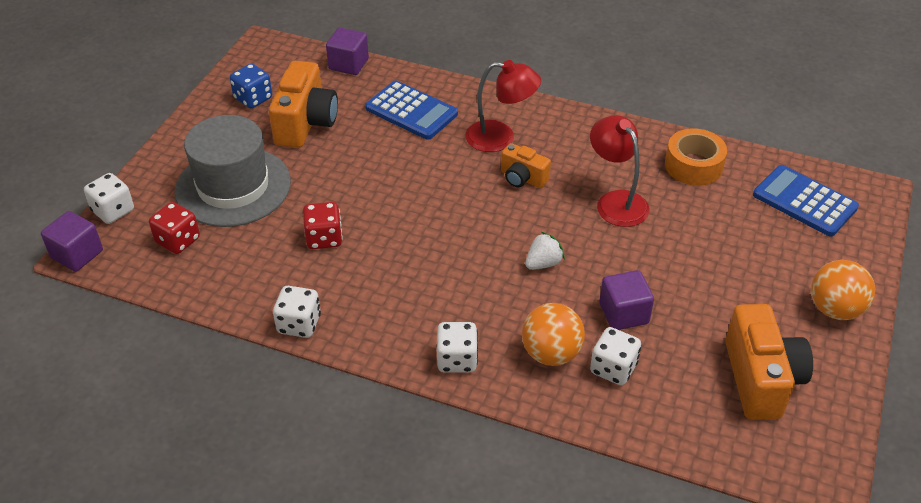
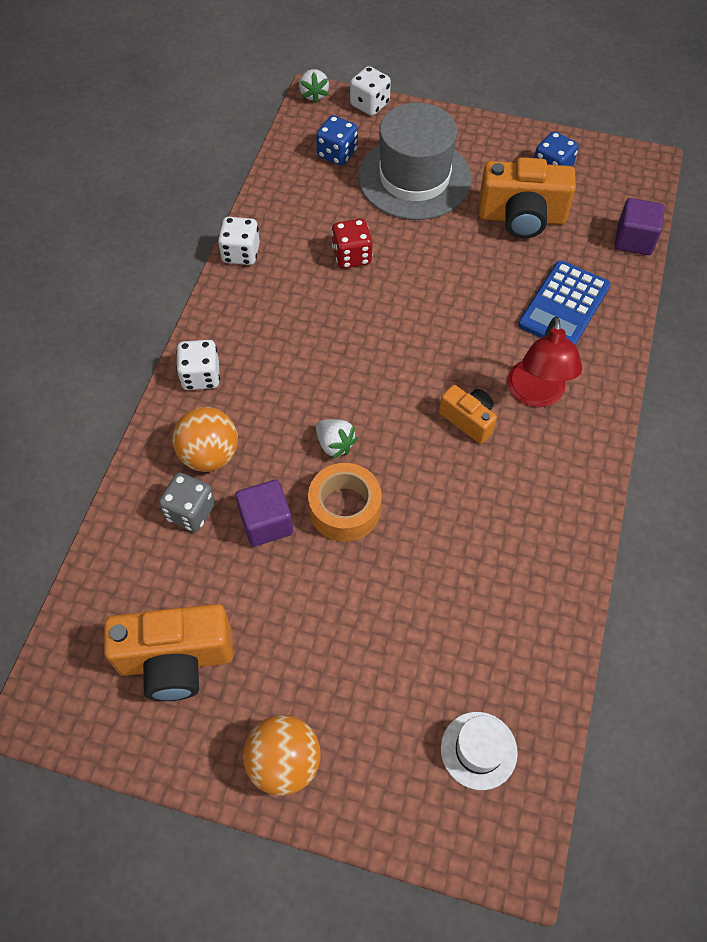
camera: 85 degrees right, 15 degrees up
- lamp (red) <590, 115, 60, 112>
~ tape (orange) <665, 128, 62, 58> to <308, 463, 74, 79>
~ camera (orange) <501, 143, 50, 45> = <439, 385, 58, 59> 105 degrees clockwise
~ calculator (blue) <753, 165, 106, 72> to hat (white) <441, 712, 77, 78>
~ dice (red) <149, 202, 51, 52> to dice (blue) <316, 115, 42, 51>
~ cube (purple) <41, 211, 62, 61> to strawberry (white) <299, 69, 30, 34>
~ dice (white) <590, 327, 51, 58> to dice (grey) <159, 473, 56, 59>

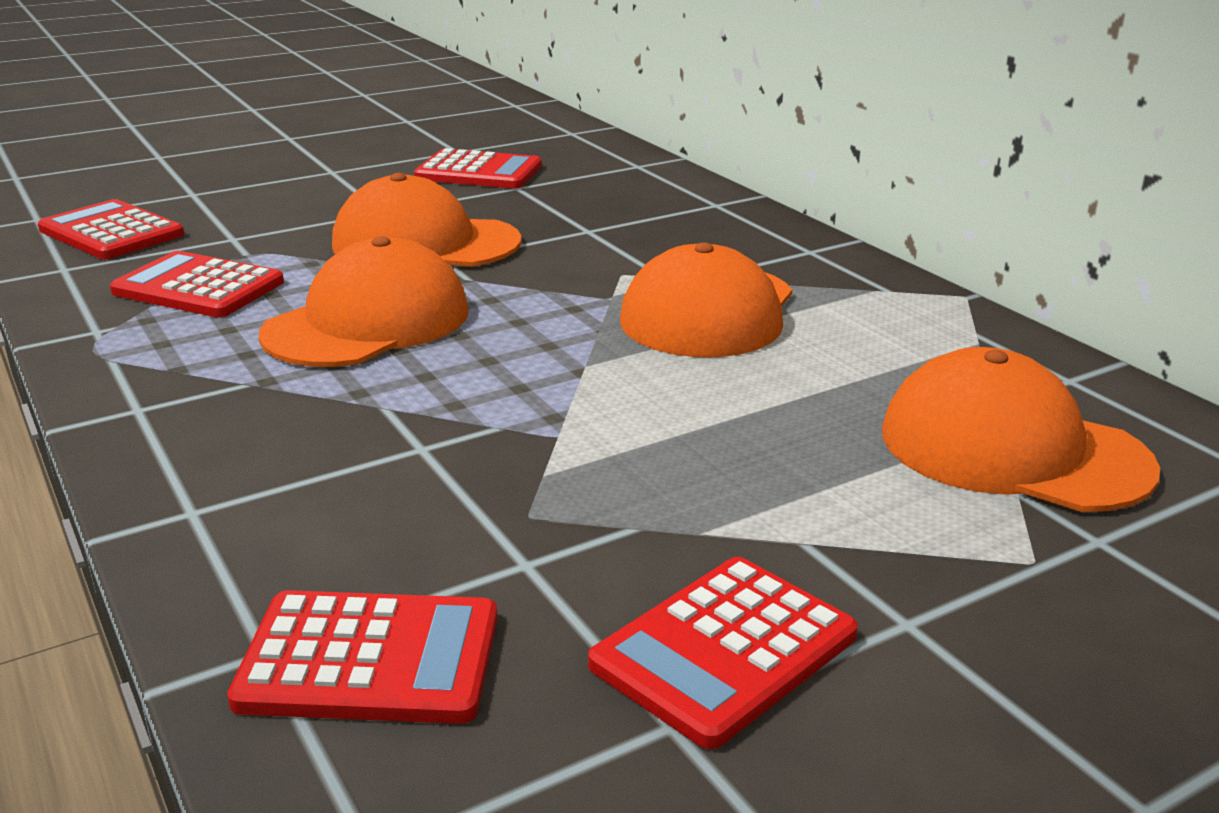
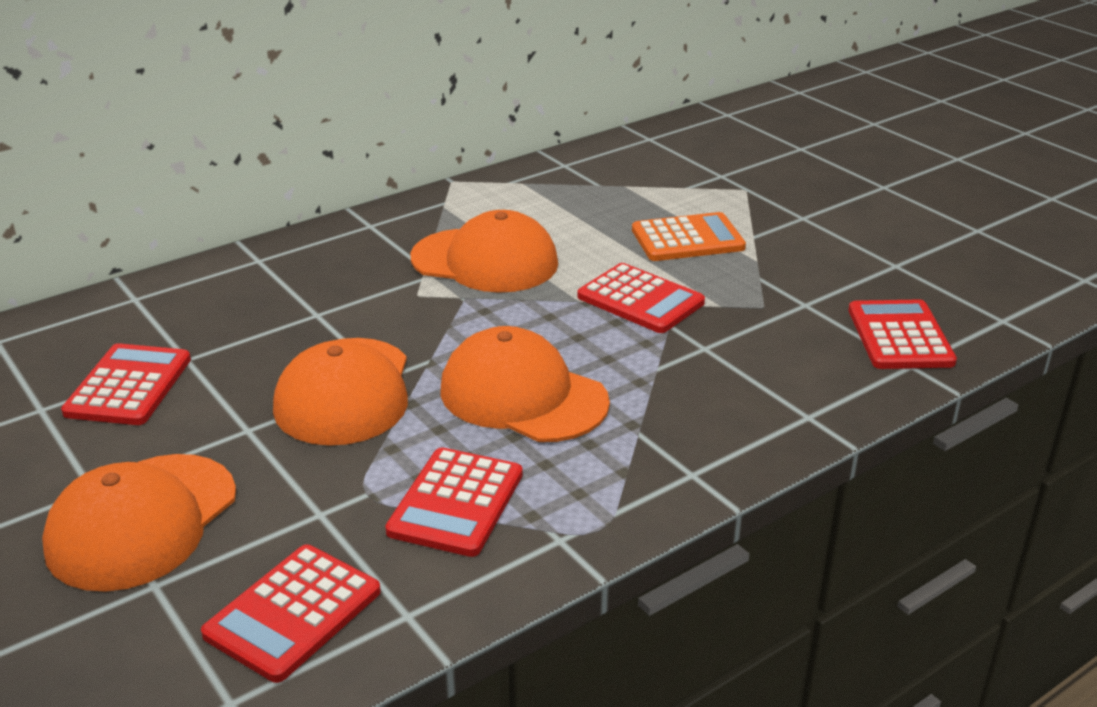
camera: 95 degrees left, 5 degrees up
~ cap (orange) <882, 347, 278, 165> to <42, 454, 194, 138>
~ calculator (red) <588, 557, 270, 192> to <577, 263, 128, 70>
+ calculator (orange) <632, 212, 114, 49>

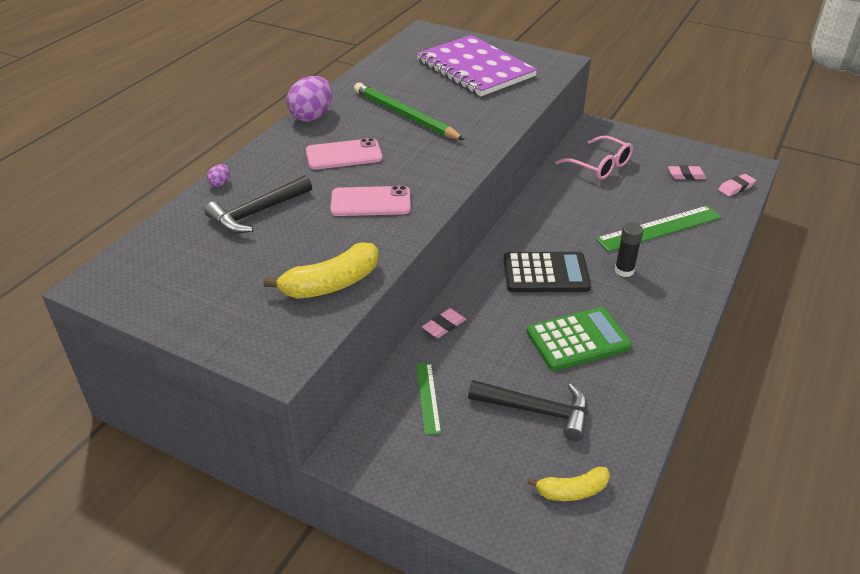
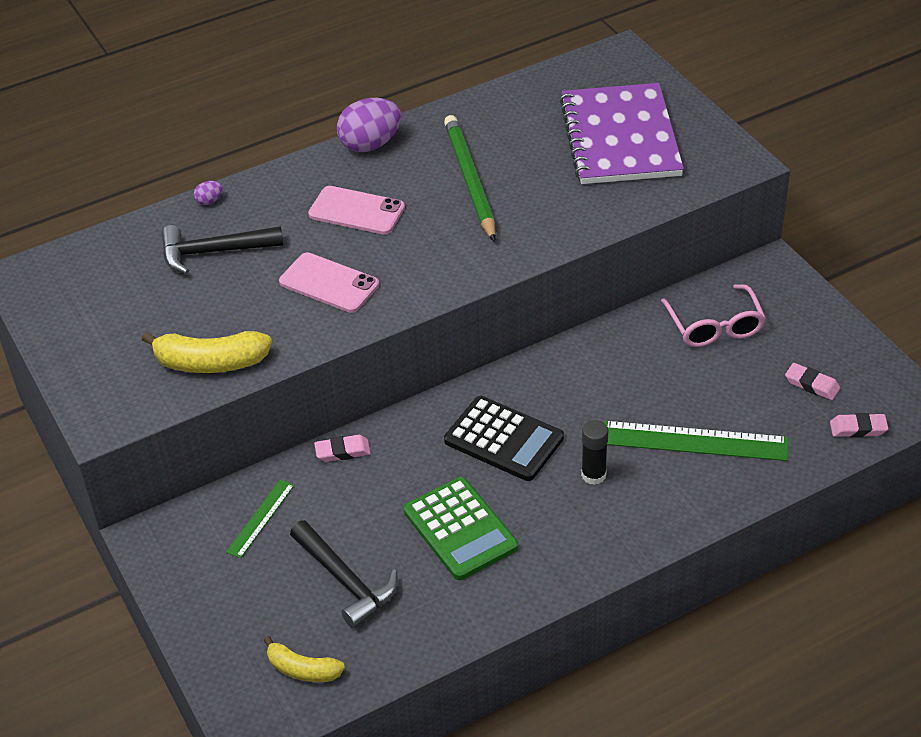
camera: 35 degrees right, 5 degrees up
~ calculator (green) <527, 307, 105, 64> = <404, 477, 114, 103> 45 degrees clockwise

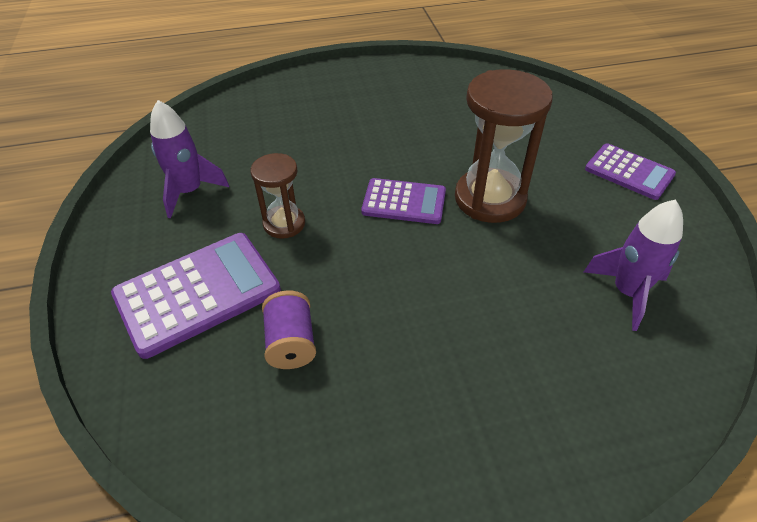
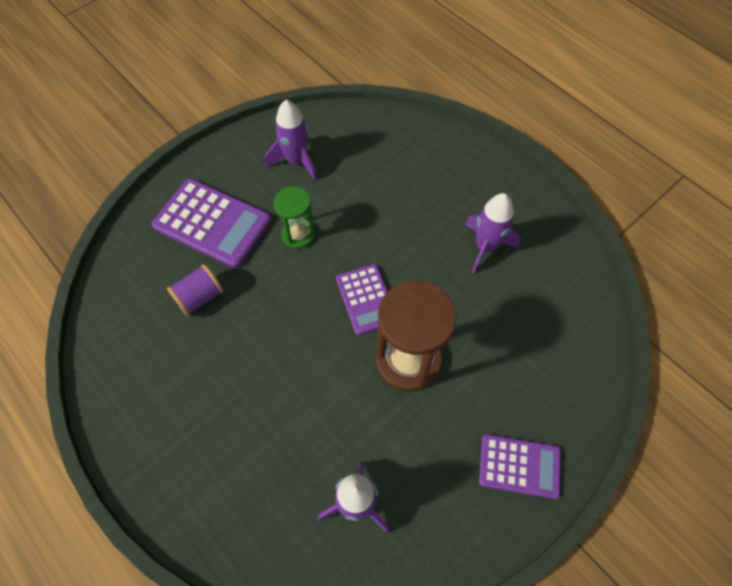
camera: 60 degrees right, 15 degrees up
~ calculator (purple) <585, 143, 91, 57> = <479, 434, 82, 65> 90 degrees counterclockwise
~ hourglass (brown) <251, 153, 54, 86> to hourglass (green) <274, 187, 41, 62>
+ rocket (purple) <465, 193, 56, 81>

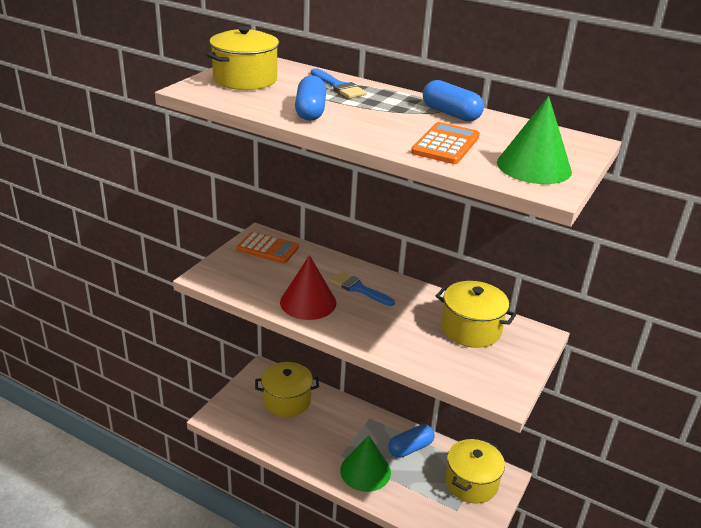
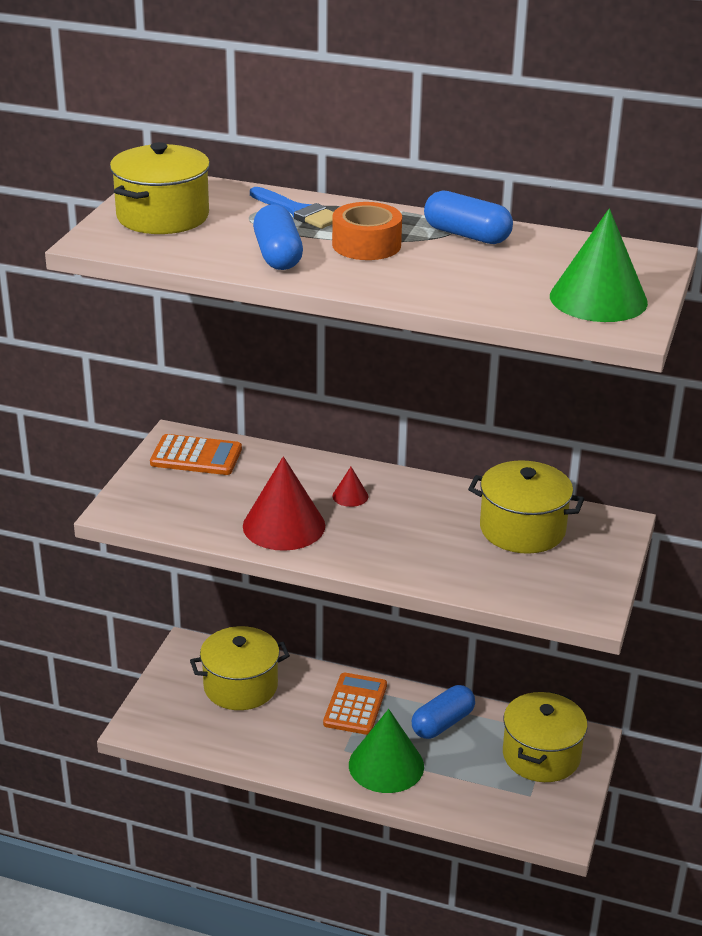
camera: 10 degrees left, 0 degrees up
~ calculator (orange) <411, 122, 69, 42> to <323, 673, 64, 62>
~ brush (blue) <330, 272, 65, 34> to cone (red) <332, 467, 36, 40>
+ tape (orange) <332, 202, 70, 58>

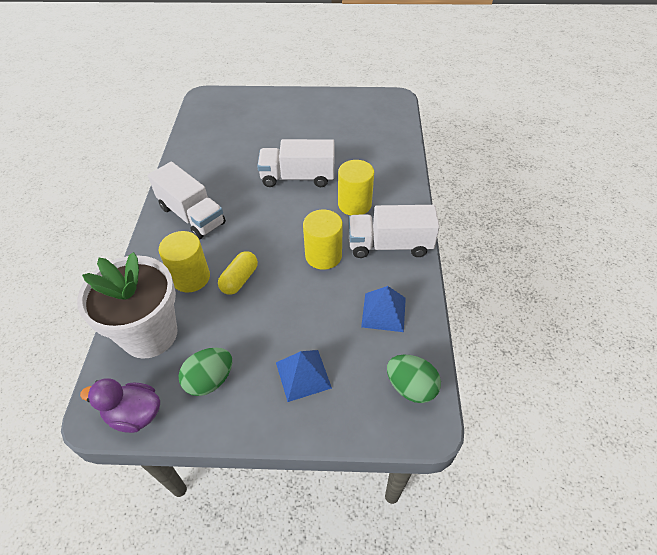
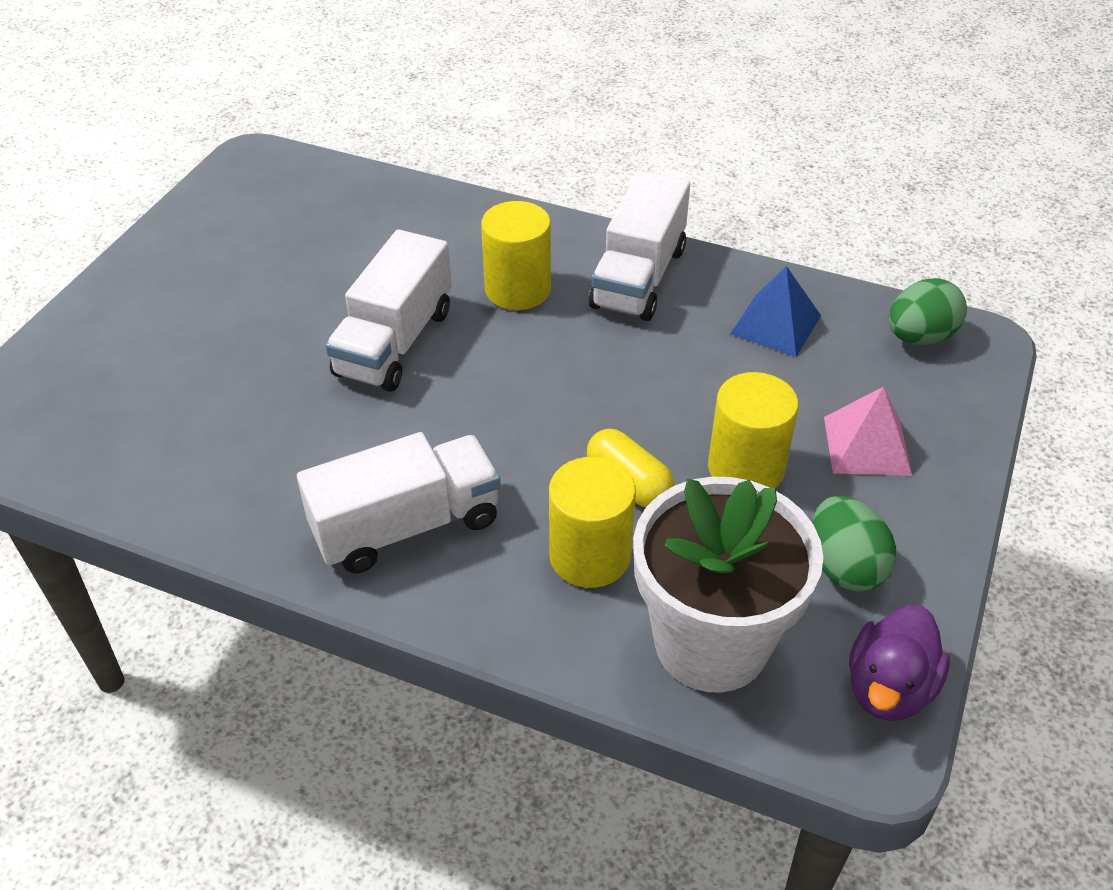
camera: 70 degrees left, 5 degrees down
~ cylinder (yellow) <303, 209, 40, 61> to <708, 372, 91, 116>
~ pyramid (blue) <276, 350, 56, 52> to pyramid (pink) <824, 387, 88, 89>

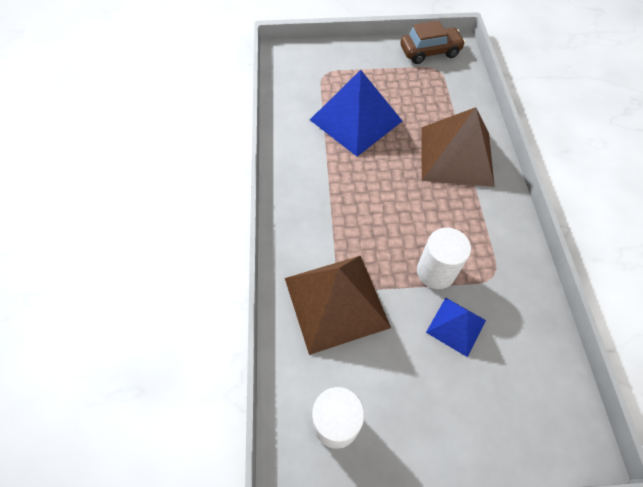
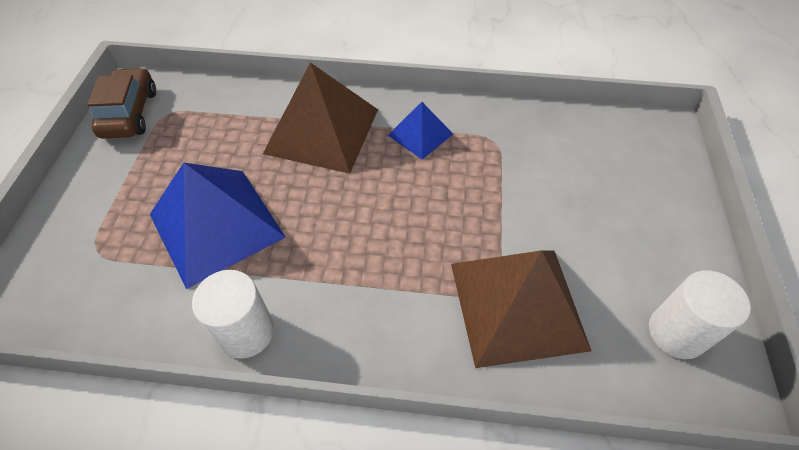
camera: 80 degrees left, 5 degrees down
~ cylinder (white) <417, 228, 54, 61> to <192, 270, 82, 89>
~ pyramid (blue) <426, 298, 60, 59> to <387, 102, 66, 58>

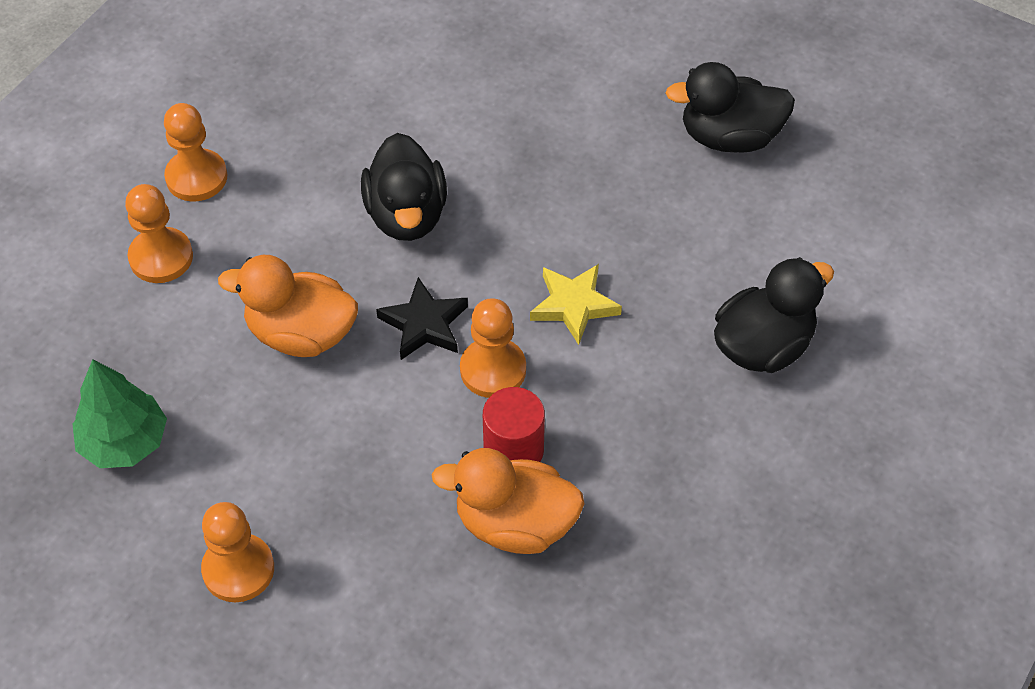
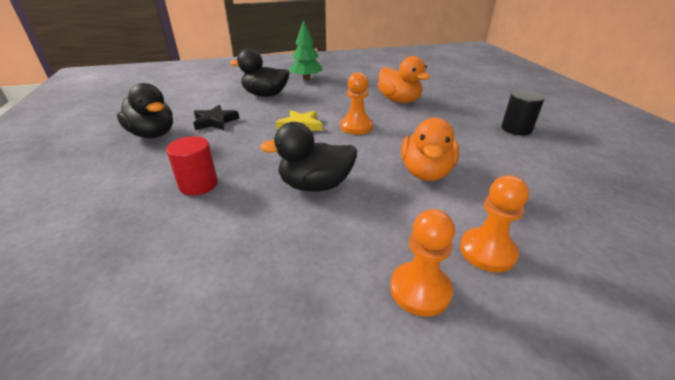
camera: 135 degrees left, 20 degrees down
~ duck (black) <361, 133, 86, 108> = <260, 122, 97, 70> 135 degrees counterclockwise
~ duck (orange) <218, 255, 140, 102> = <401, 118, 58, 63> 45 degrees clockwise
~ star (black) <376, 277, 92, 83> to <193, 105, 46, 25>
~ tree (green) <73, 359, 94, 109> to <289, 19, 34, 61>
~ cylinder (red) <483, 387, 62, 75> to <166, 136, 52, 60>
~ pawn (orange) <201, 502, 73, 100> to cylinder (black) <501, 90, 43, 45>

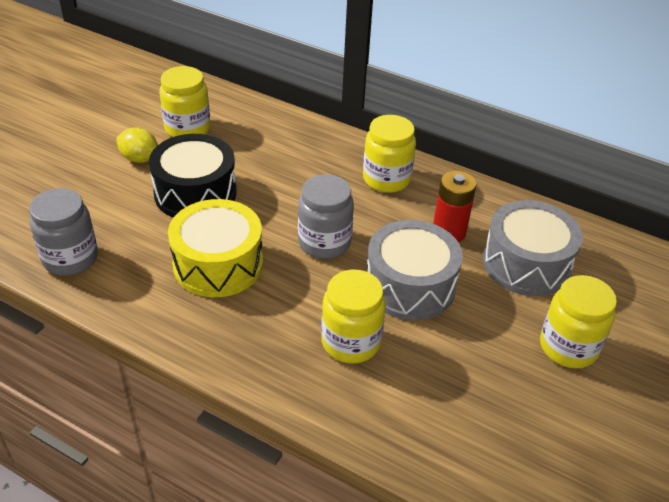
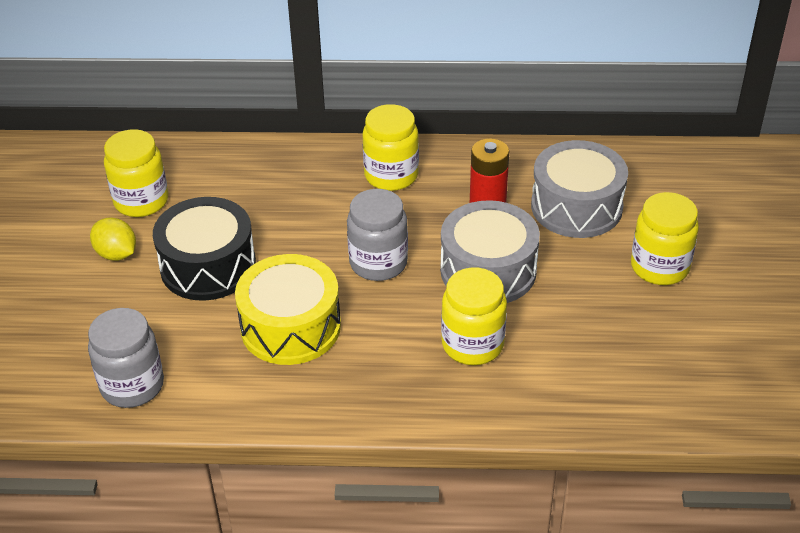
camera: 25 degrees left, 0 degrees up
~ lemon (yellow) <116, 127, 42, 36> = <90, 217, 46, 44> 45 degrees clockwise

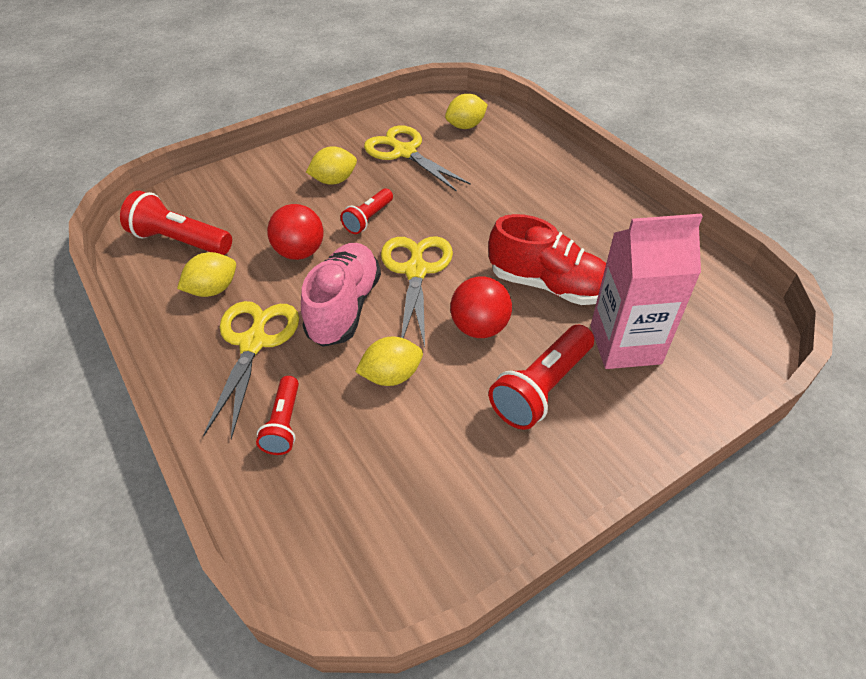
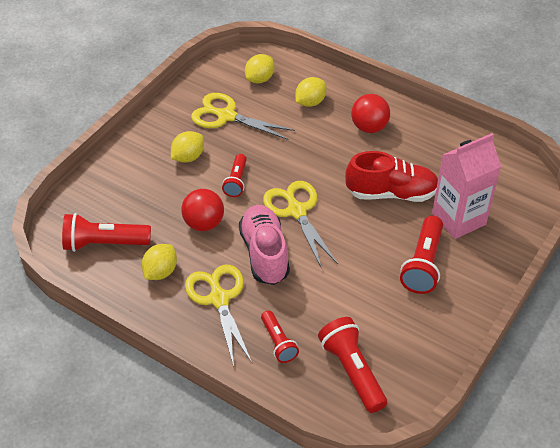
camera: 25 degrees left, 0 degrees up
~ ball (red) <450, 277, 62, 61> to <351, 94, 39, 39>
~ lemon (yellow) <355, 337, 68, 49> to <295, 77, 32, 30>
+ flashlight (red) <318, 317, 69, 96>

